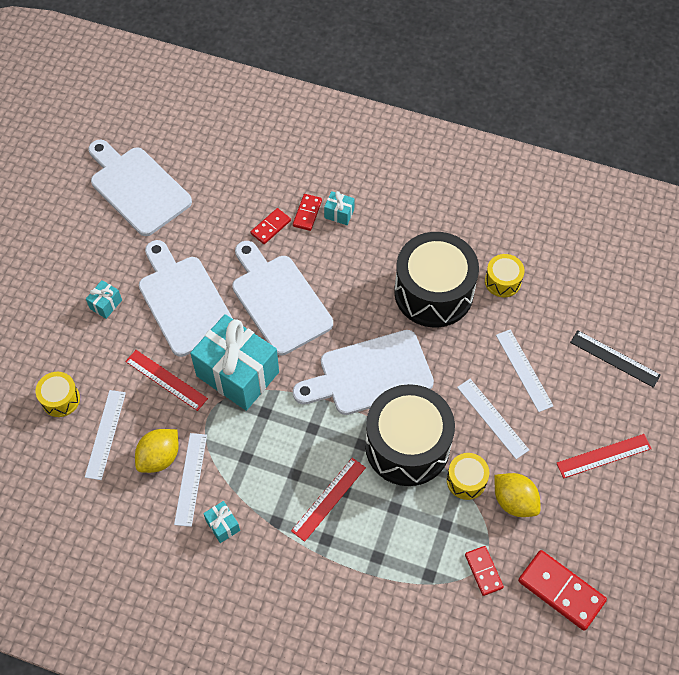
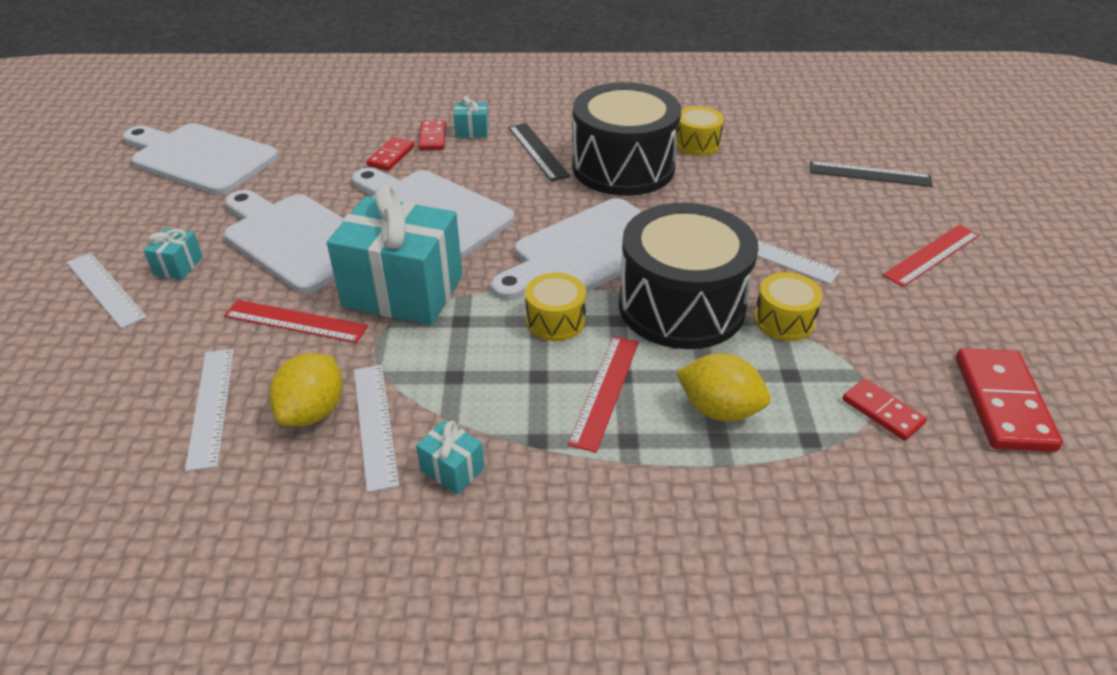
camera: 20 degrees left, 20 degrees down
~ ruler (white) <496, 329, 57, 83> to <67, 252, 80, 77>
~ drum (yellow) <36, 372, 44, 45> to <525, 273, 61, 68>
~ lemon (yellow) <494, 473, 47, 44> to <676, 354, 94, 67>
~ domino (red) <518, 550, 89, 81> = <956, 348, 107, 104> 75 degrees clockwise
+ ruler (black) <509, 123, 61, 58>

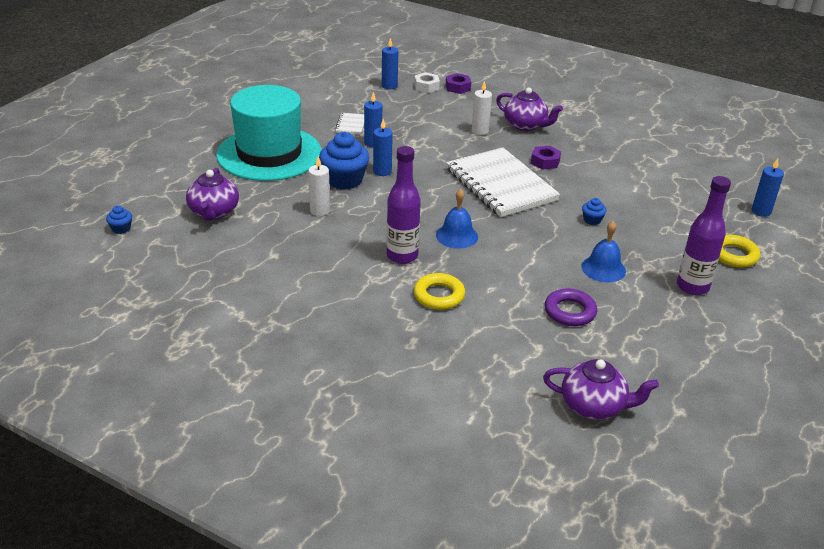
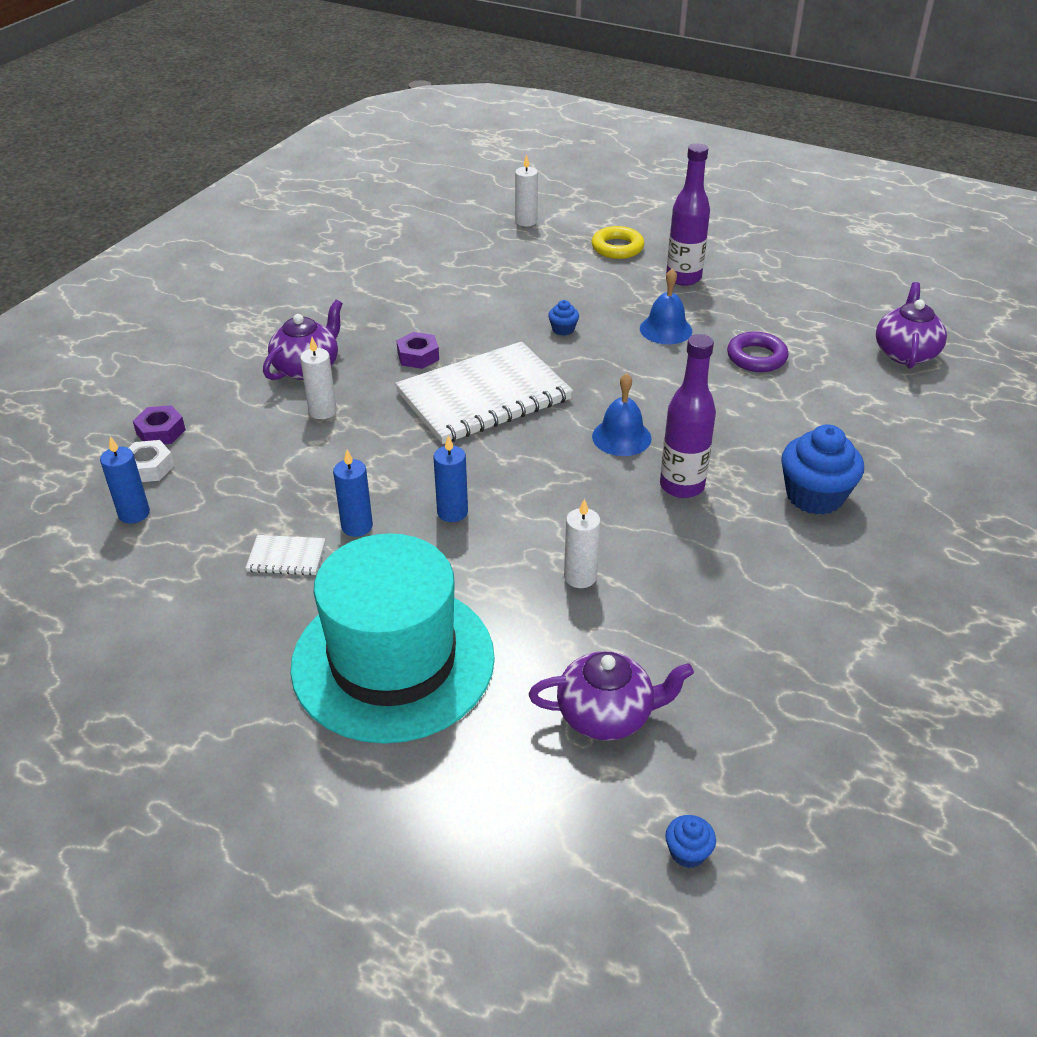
camera: 90 degrees left, 5 degrees up
~ cupcake (blue) <319, 132, 50, 58> to <781, 424, 83, 91>
~ candle (blue) <752, 158, 32, 59> to candle (white) <515, 154, 23, 72>
- ring (yellow) <414, 273, 51, 37>

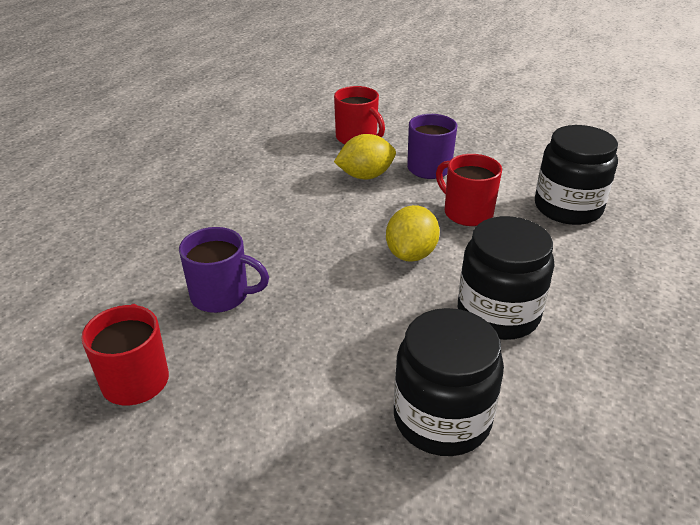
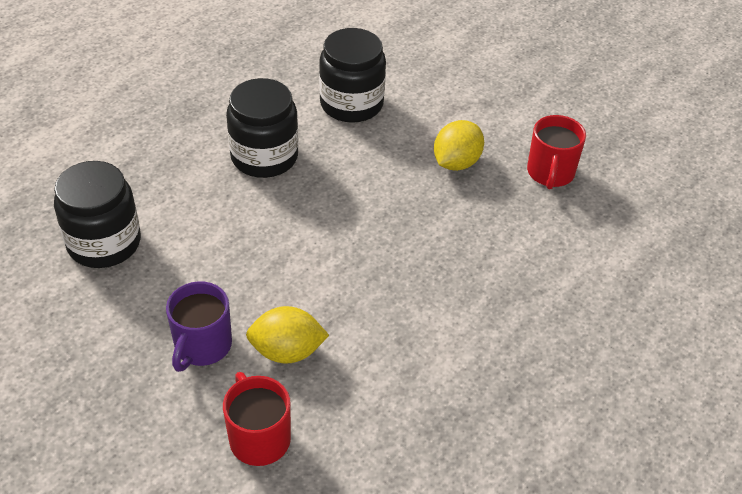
camera: 165 degrees left, 10 degrees up
- mug (red) <436, 154, 66, 72>
~ lemon (yellow) <386, 205, 54, 57> to <434, 120, 50, 51>
- mug (purple) <179, 227, 90, 86>

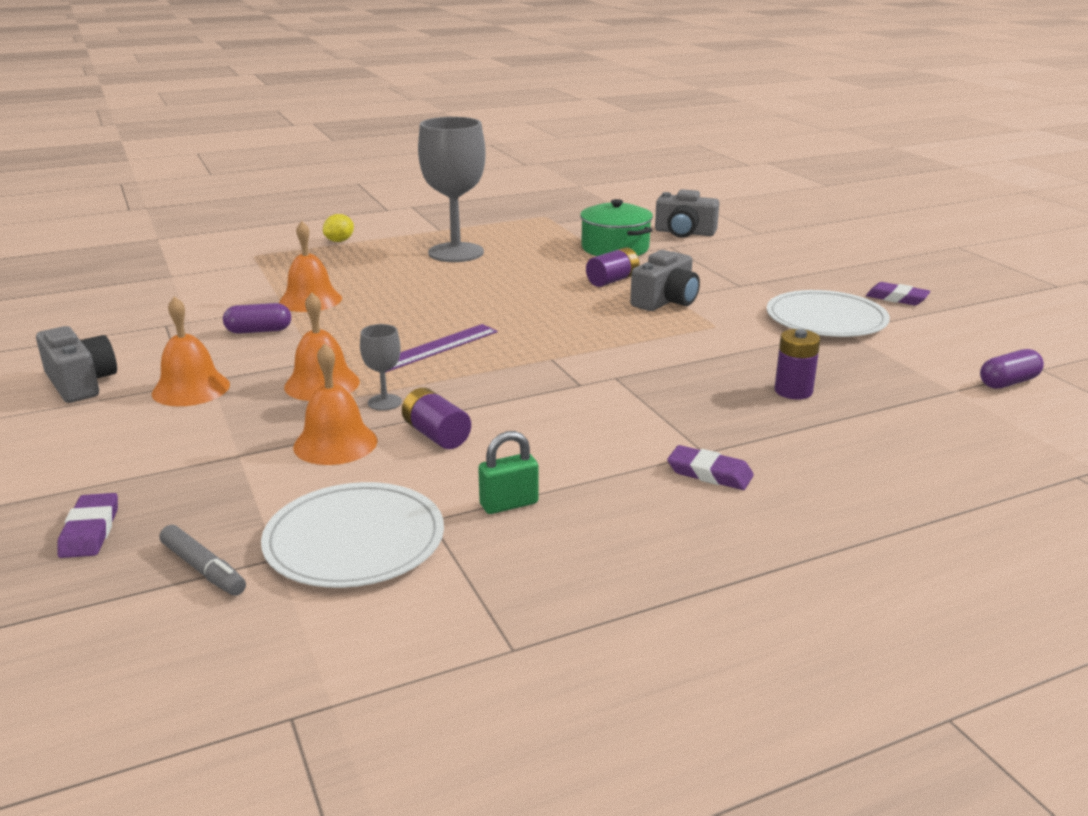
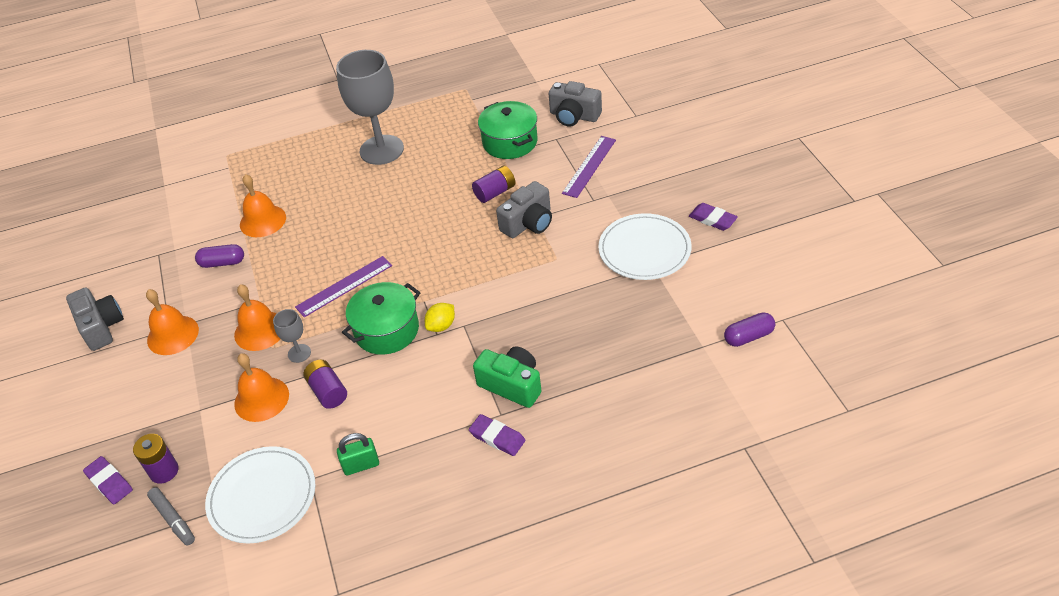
camera: 10 degrees right, 20 degrees up
~ lemon (yellow) <323, 214, 31, 28> to <425, 303, 30, 29>
~ battery (purple) <775, 329, 45, 70> to <133, 434, 45, 50>
~ eraser (purple) <57, 493, 61, 65> = <83, 456, 50, 48> 45 degrees counterclockwise
+ ruler (purple) <562, 136, 54, 62>
+ pot (green) <342, 282, 78, 73>
+ camera (green) <473, 346, 68, 62>

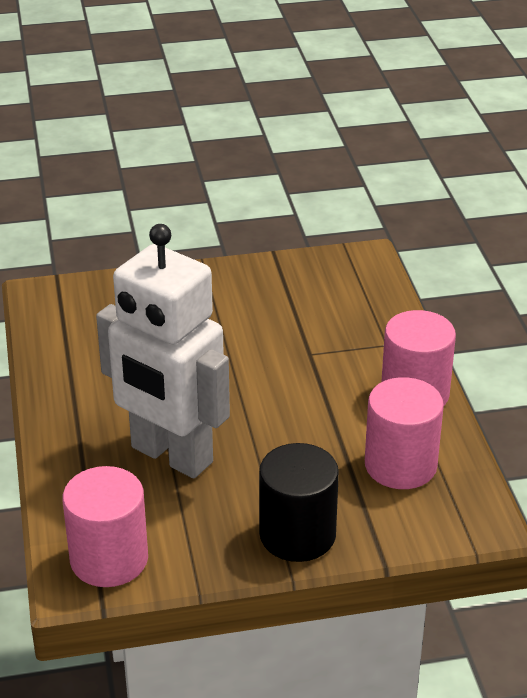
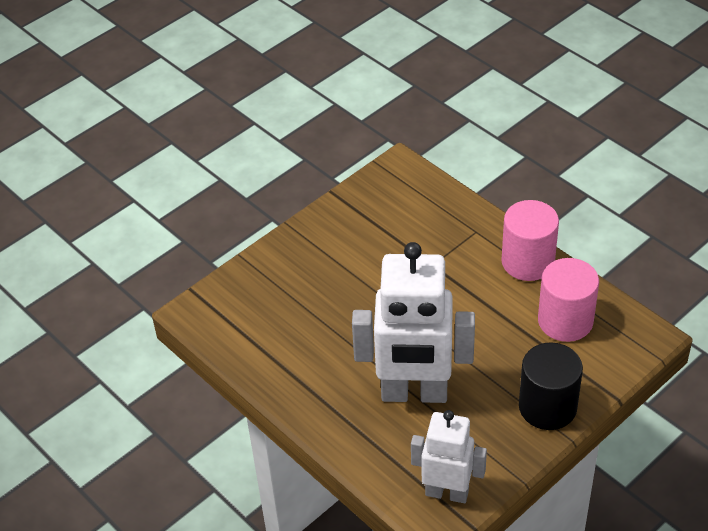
camera: 30 degrees left, 10 degrees up
~ cylinder (pink) <62, 466, 86, 121> to robot (white) <411, 410, 76, 93>

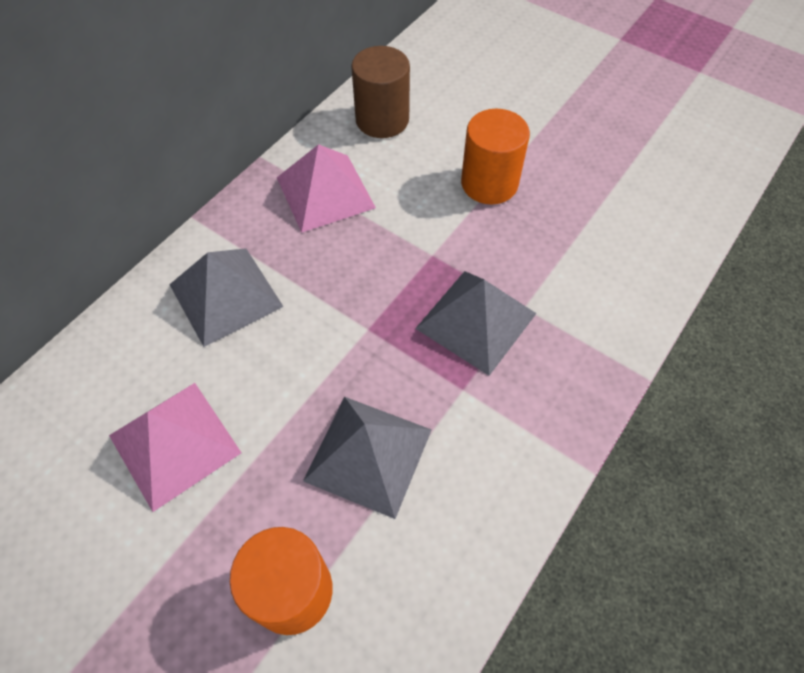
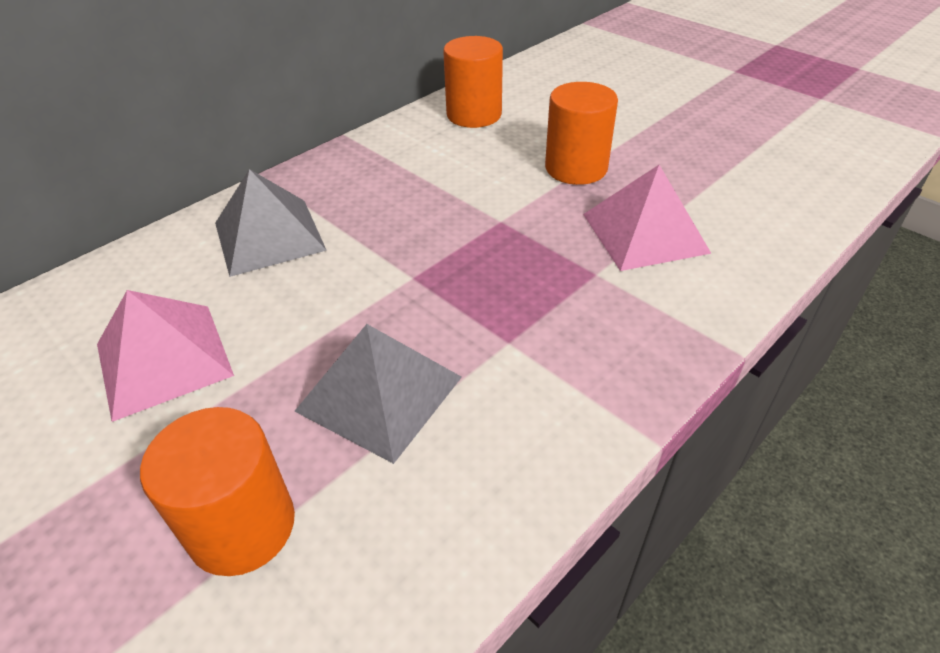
camera: 10 degrees right, 15 degrees down
~ cylinder (brown) <351, 46, 59, 92> to cylinder (orange) <443, 36, 60, 92>
~ pyramid (pink) <277, 144, 99, 89> to <583, 165, 129, 106>
- pyramid (grey) <415, 271, 122, 105>

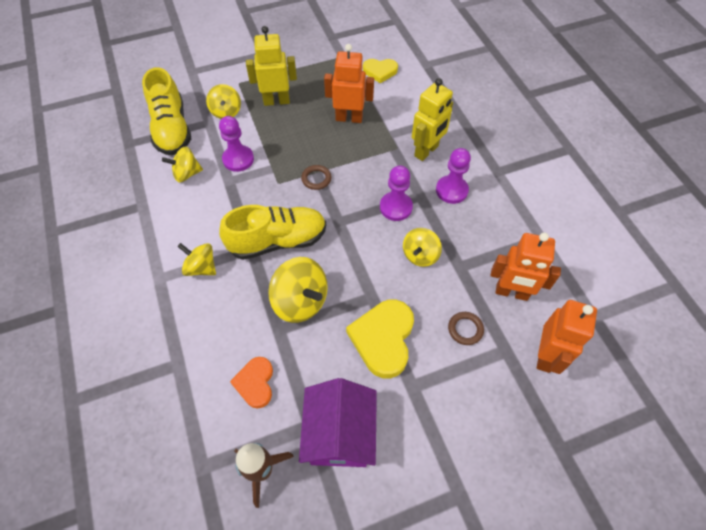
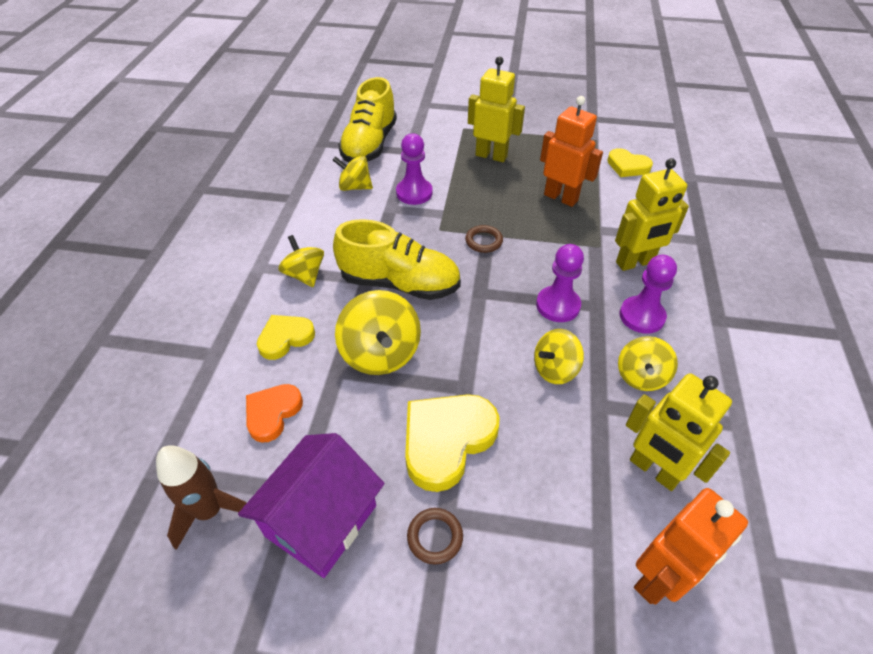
camera: 30 degrees right, 10 degrees down
~ spinning top (yellow) <206, 84, 35, 35> to <618, 336, 60, 55>
~ robot (orange) <491, 233, 70, 68> to robot (yellow) <626, 373, 106, 118>
~ ring (brown) <448, 312, 36, 33> to <407, 508, 56, 56>
+ heart (yellow) <257, 315, 58, 45>

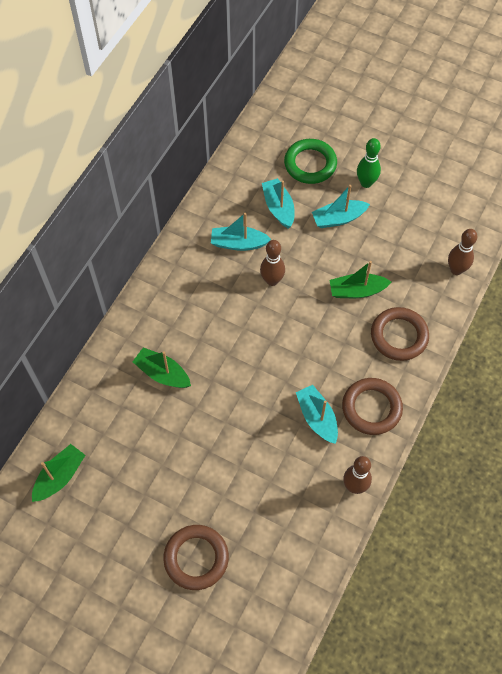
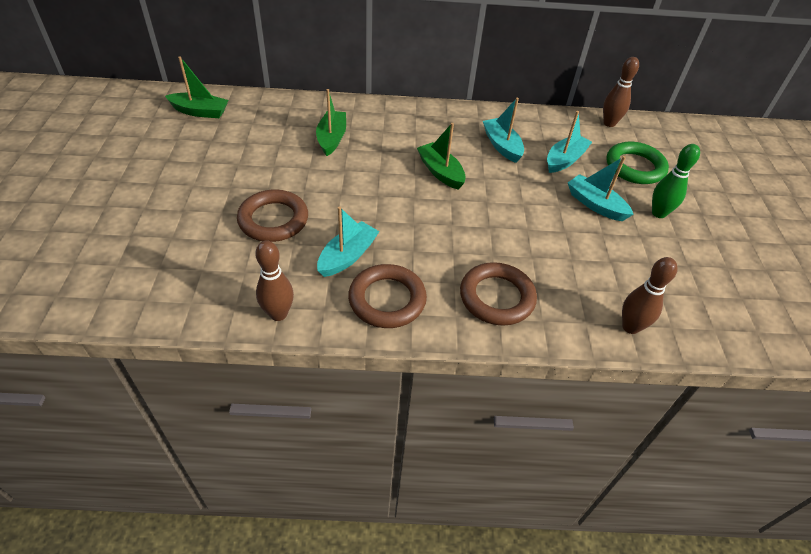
camera: 60 degrees right, 15 degrees down
~ bowling pin (brown) <260, 240, 25, 46> to <603, 57, 36, 70>
~ boat (green) <330, 261, 61, 37> to <417, 123, 49, 67>
~ ring (brown) <163, 525, 66, 65> to <237, 190, 71, 52>

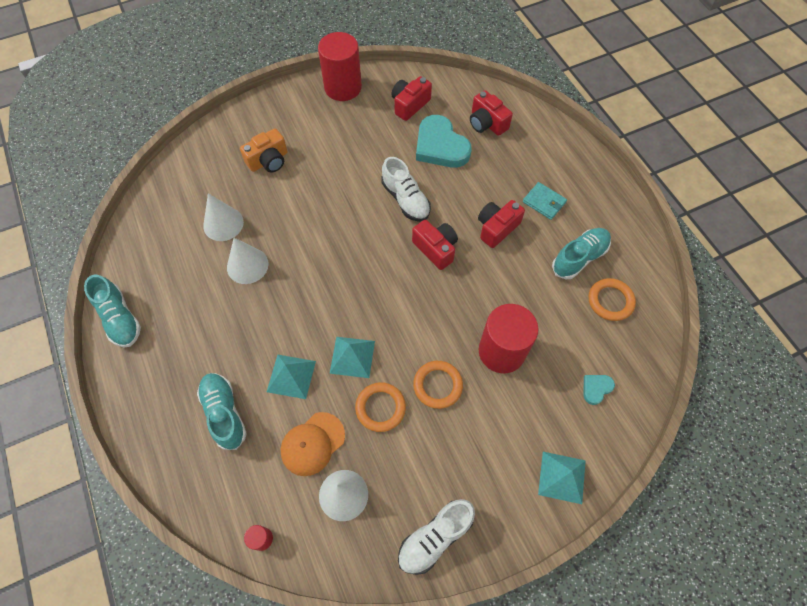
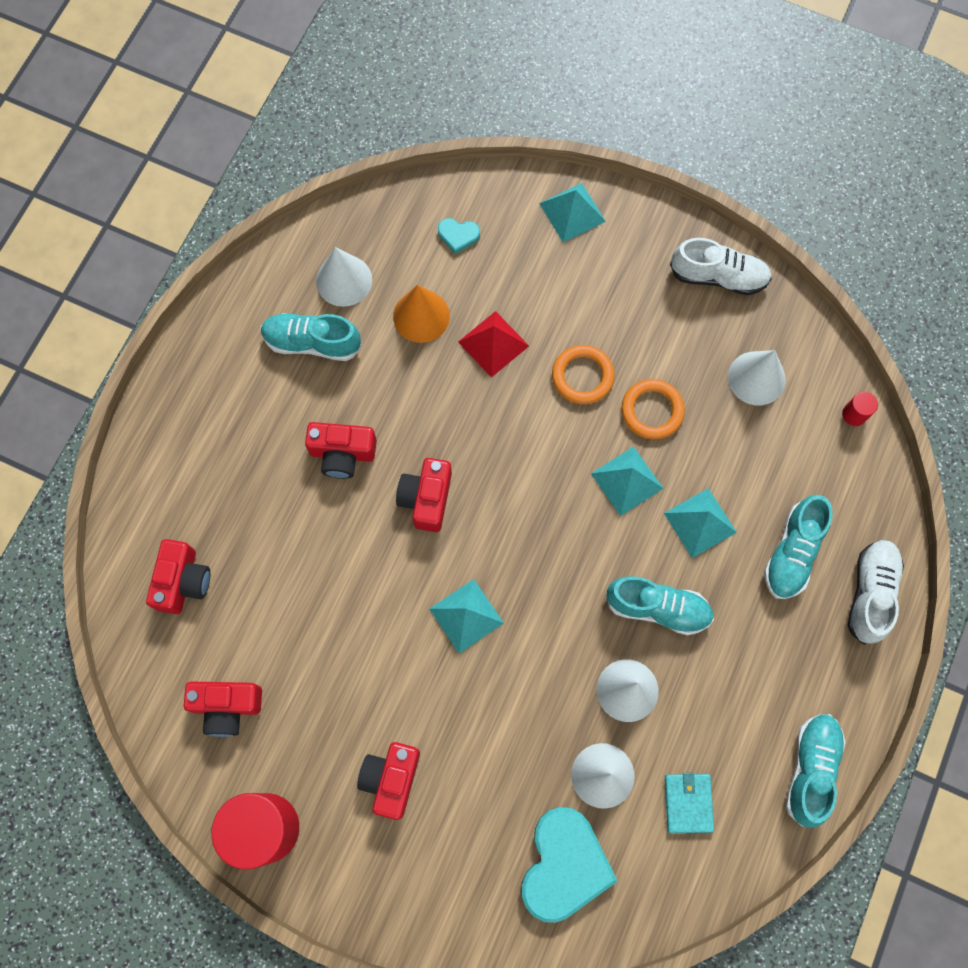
camera: 130 degrees left, 10 degrees up
~ heart (turquoise) <416, 115, 56, 53> to <521, 807, 97, 116>
- camera (orange) <240, 128, 47, 44>
~ shoe (white) <381, 157, 50, 65> to <848, 540, 56, 105>
~ wallet (turquoise) <523, 182, 44, 38> to <665, 773, 49, 60>
~ ring (orange) <588, 278, 48, 43> to cone (white) <316, 247, 56, 60>
~ cylinder (red) <479, 304, 60, 69> to pyramid (red) <458, 311, 71, 67>
- cap (orange) <281, 412, 64, 64>
+ cone (orange) <393, 285, 57, 58>
+ shoe (turquoise) <606, 576, 108, 59>
+ pyramid (turquoise) <429, 579, 75, 75>
+ camera (red) <357, 742, 63, 78>

